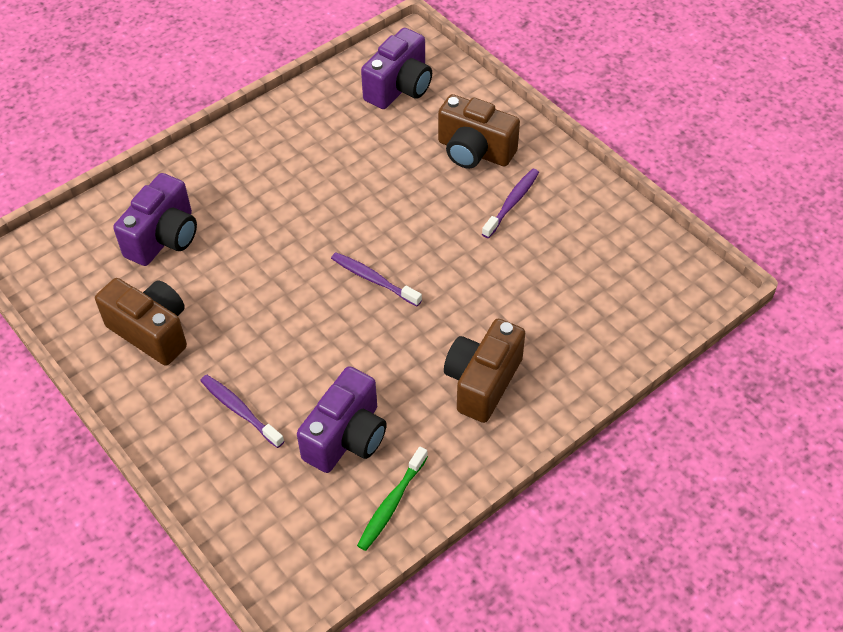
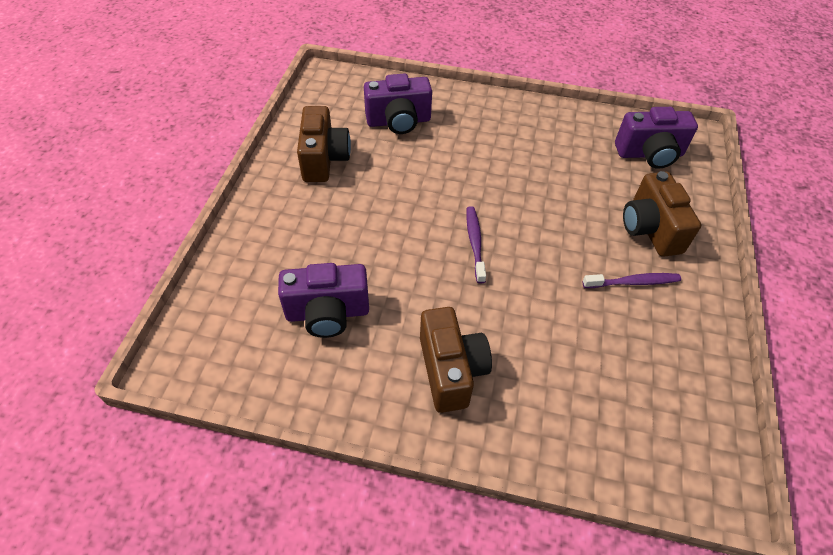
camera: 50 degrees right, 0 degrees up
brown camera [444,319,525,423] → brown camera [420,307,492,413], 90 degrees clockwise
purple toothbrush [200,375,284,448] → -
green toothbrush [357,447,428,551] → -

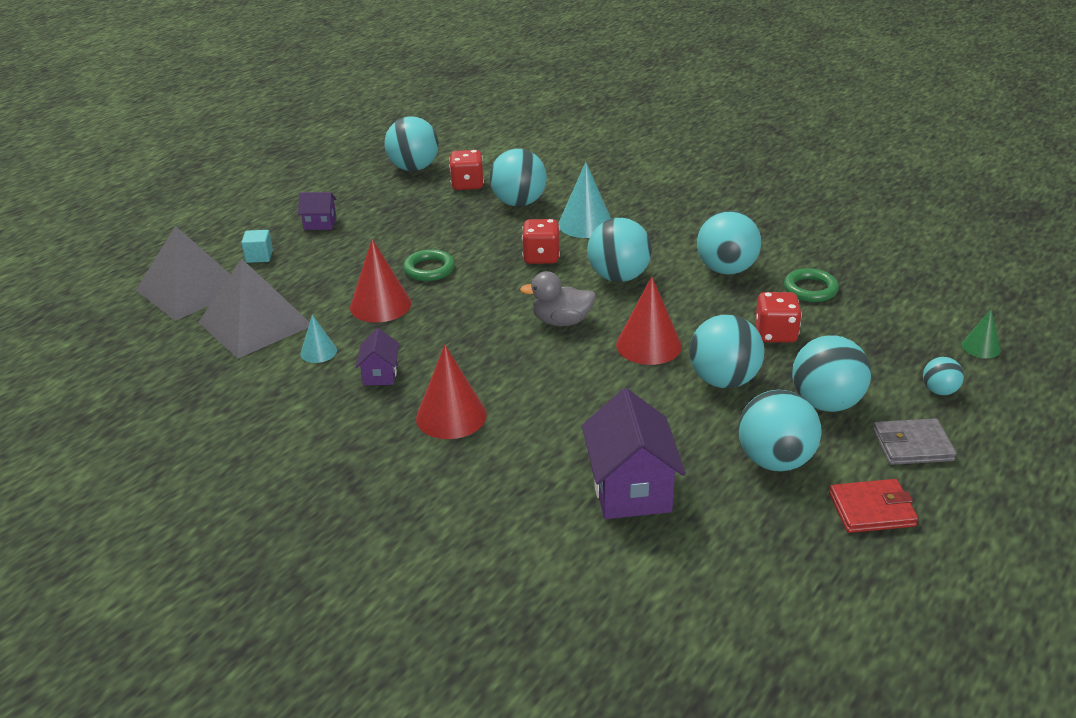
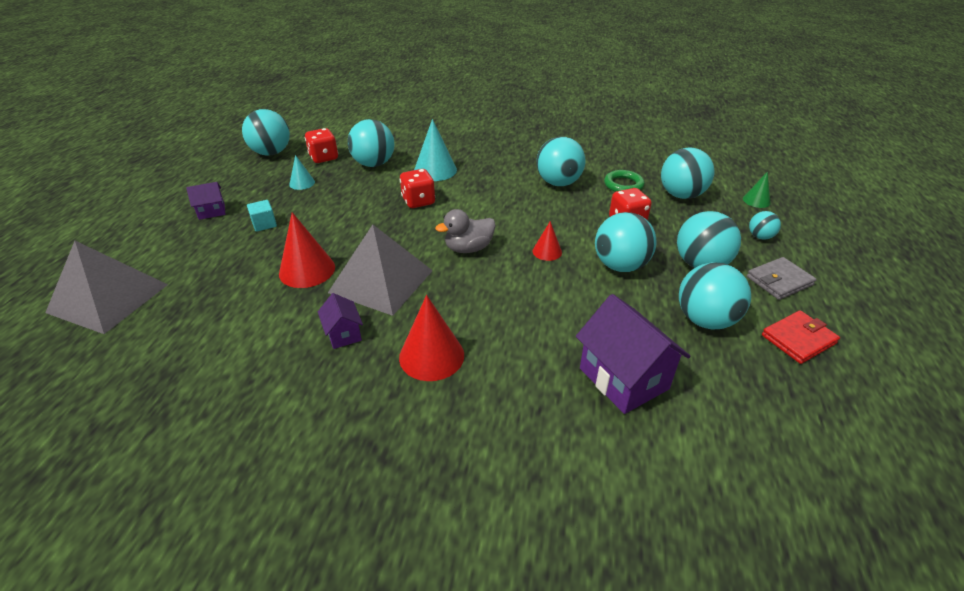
camera: 25 degrees left, 5 degrees up
turquoise cube [241,230,273,263] → turquoise cube [247,200,277,232], relocated
turquoise cone [300,315,337,363] → turquoise cone [289,155,315,190], relocated
grey pyramid [198,259,310,359] → grey pyramid [328,224,433,316], relocated
red cone [616,276,682,365] → red cone [533,221,562,261], x0.56
turquoise ball [587,218,652,282] → turquoise ball [661,148,715,199], relocated
green ring [403,249,455,281] → -

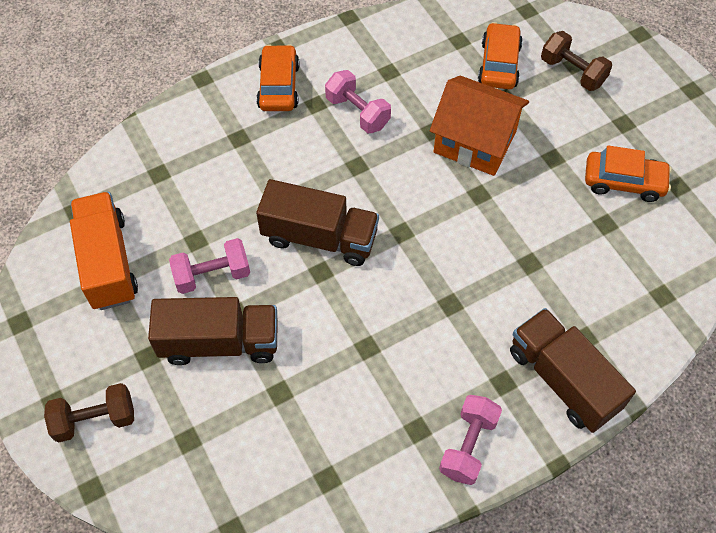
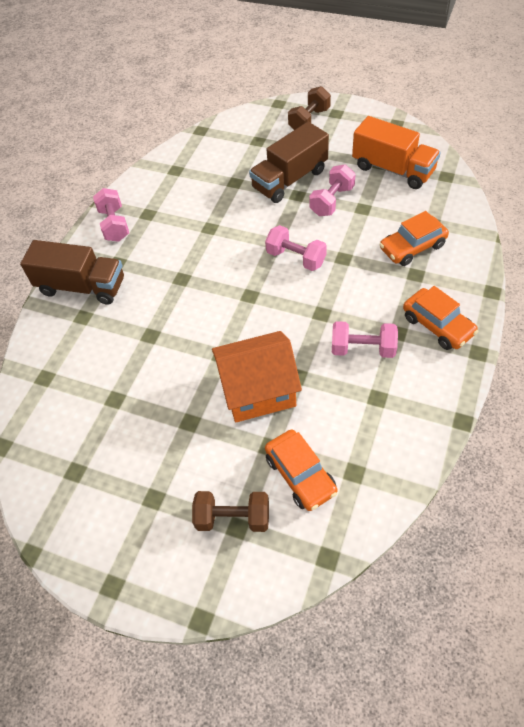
camera: 145 degrees right, 5 degrees down
brown truck [256,179,379,266] → pink dumbbell [265,225,327,271]
orange car [585,145,672,202] → orange car [379,211,449,266], relocated

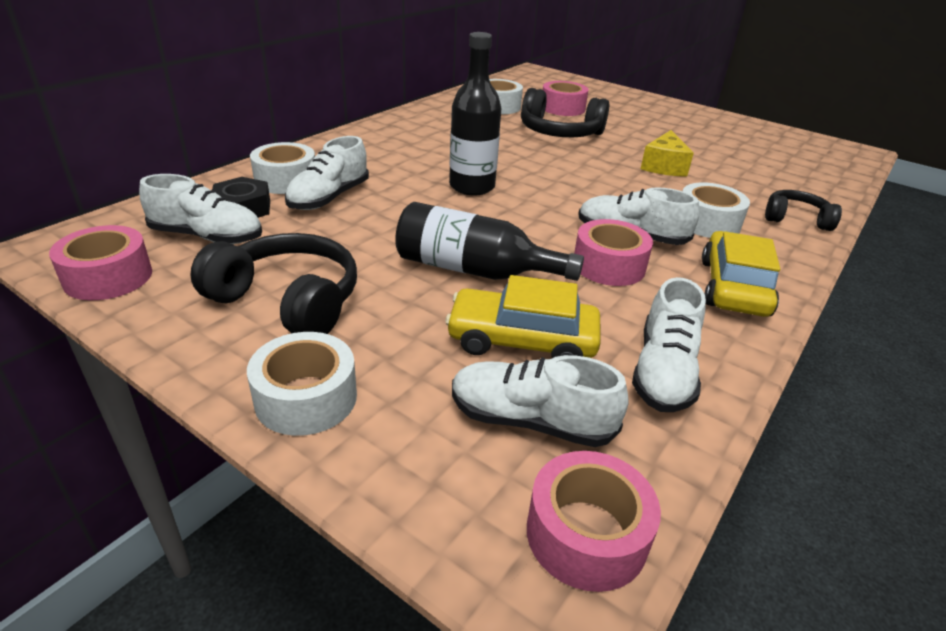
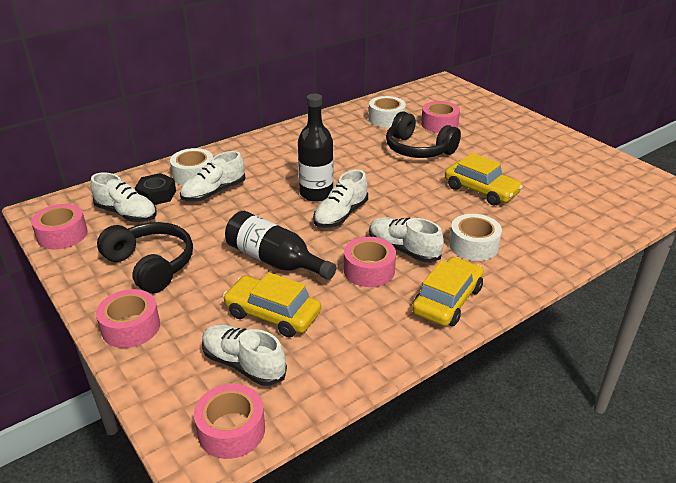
camera: 20 degrees right, 0 degrees up
white tape [247,332,357,436] → pink tape [96,289,160,348]
white shoe [632,277,706,412] → white shoe [313,169,368,228], relocated
yellow cheese [641,130,694,177] → yellow car [445,153,523,205]
black headphones [765,190,842,231] → -

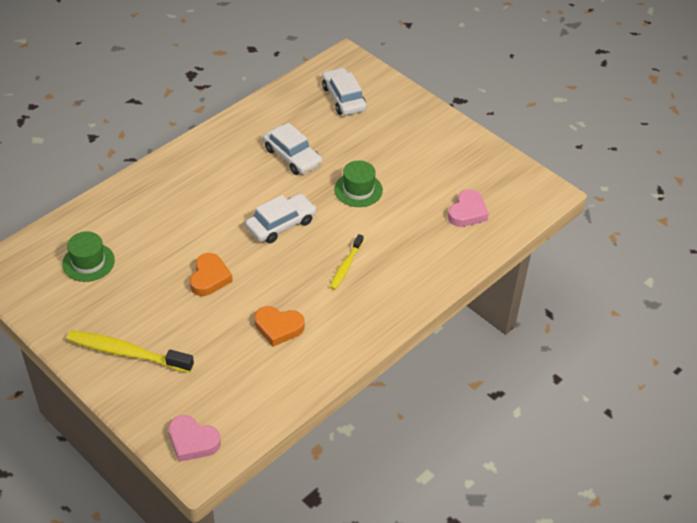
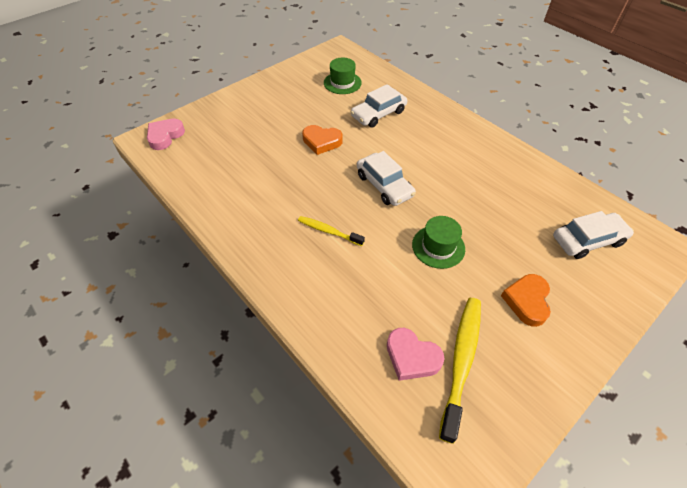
camera: 95 degrees right, 5 degrees up
white car [263,123,322,175] → white car [351,84,407,127], relocated
yellow toothbrush [67,330,194,373] → yellow toothbrush [439,298,481,444], relocated
orange heart [254,306,304,347] → orange heart [501,274,551,327], relocated

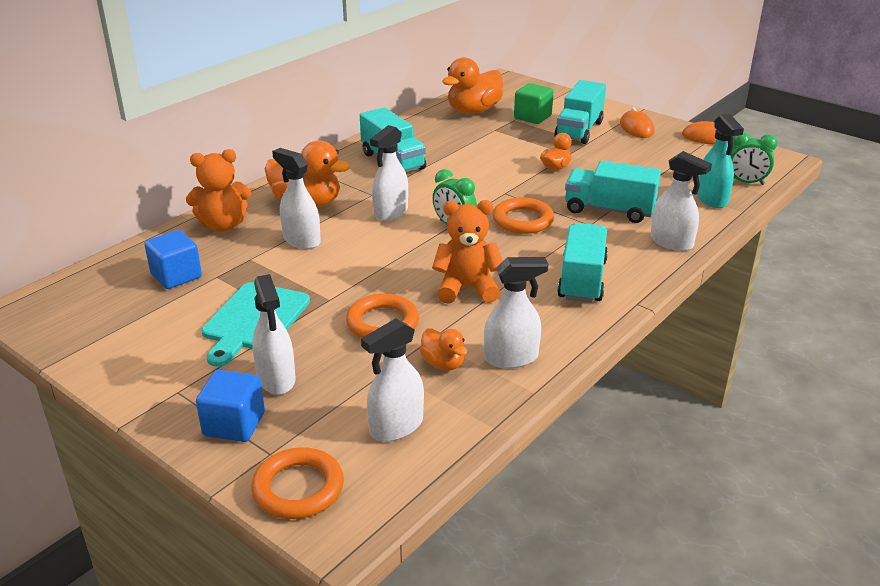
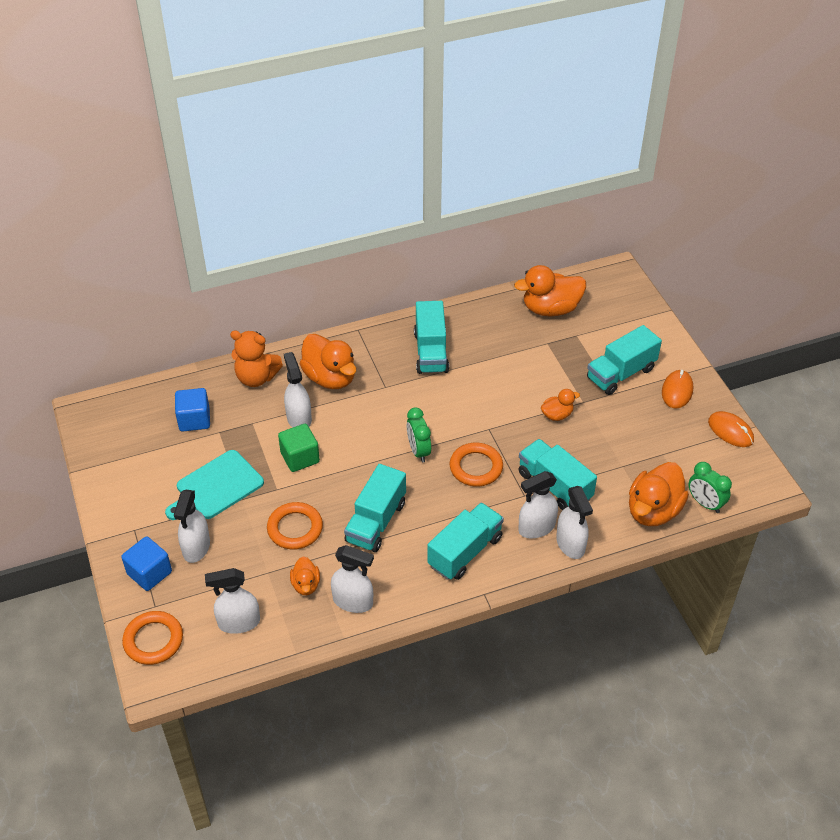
camera: 30 degrees right, 15 degrees up
green cube [514,83,554,124] → green cube [278,424,320,472], relocated
orange teddy bear [432,200,503,304] → turquoise truck [344,464,406,552]
white spray bottle [370,125,408,221] → white spray bottle [518,471,558,539], relocated
turquoise spray bottle [697,114,744,208] → orange duck [629,462,689,526]

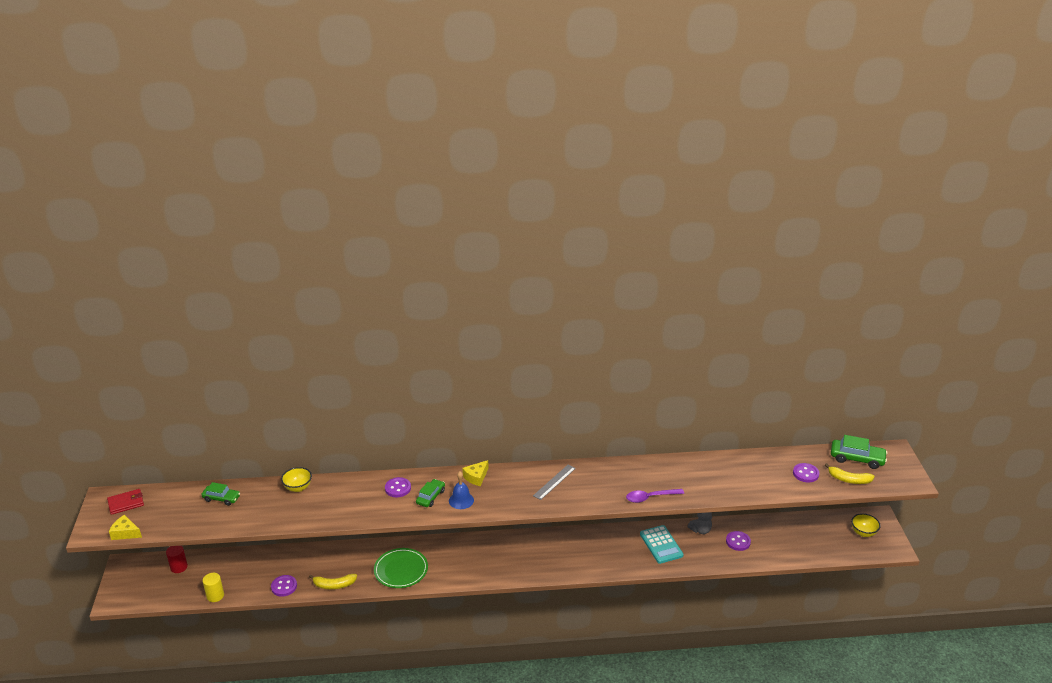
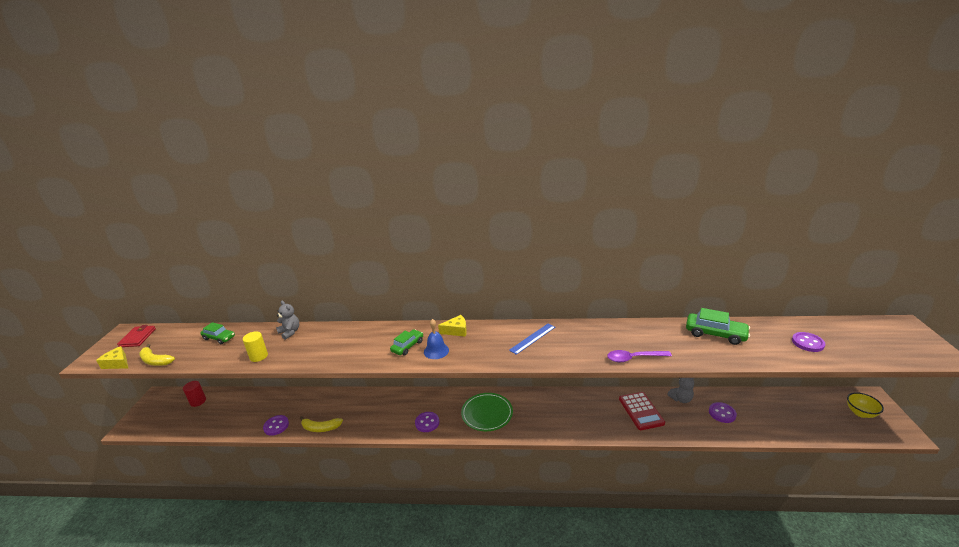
camera: 10 degrees right, 5 degrees down
red wallet [107,489,144,515] → red wallet [117,325,156,347], 75 degrees counterclockwise
yellow banana [825,463,875,484] → yellow banana [139,344,175,366], relocated
yellow cylinder [203,573,224,602] → yellow cylinder [243,331,268,362], relocated
yellow bowl [281,467,312,492] → grey teddy bear [276,301,299,340]
purple button [385,477,411,497] → purple button [415,412,439,432], relocated
yellow cheese [462,460,489,486] → yellow cheese [438,315,467,337], 150 degrees counterclockwise
green plate [374,548,428,588] → green plate [461,393,513,431], relocated
grey ruler [533,464,576,500] → blue ruler [509,323,555,355]
turquoise calculator [640,525,683,564] → red calculator [619,392,665,430]
green car [831,435,887,469] → green car [686,308,750,345], relocated

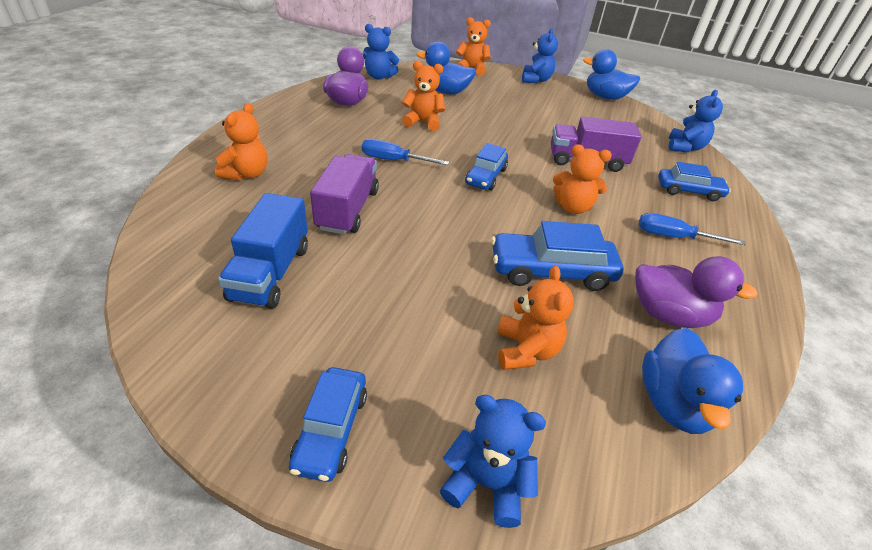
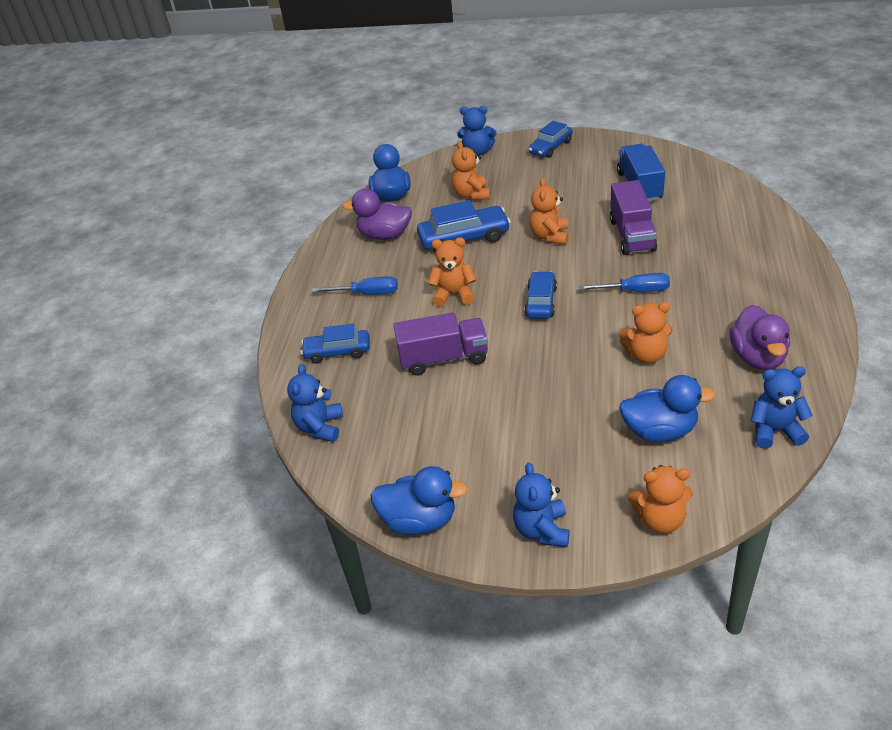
camera: 175 degrees right, 0 degrees up
blue car [289,367,367,482] → blue car [528,121,573,158], 135 degrees counterclockwise
orange teddy bear [215,103,267,180] → orange teddy bear [529,178,569,245], relocated

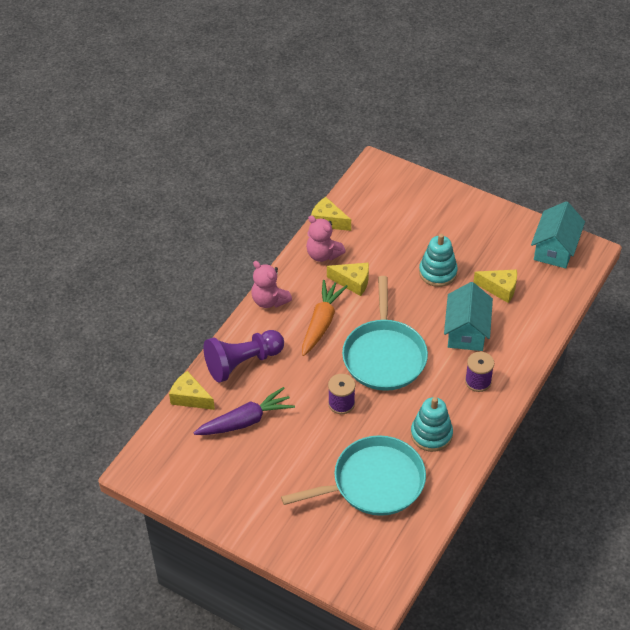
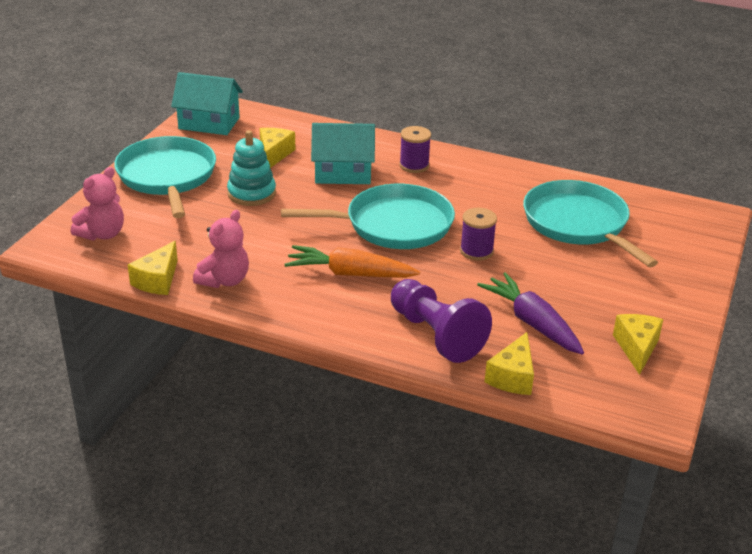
camera: 100 degrees left, 15 degrees down
pink teddy bear [251,261,292,308] → pink teddy bear [71,167,124,241], relocated
- → turquoise pan [114,136,216,218]
yellow cheese [327,263,369,296] → yellow cheese [613,314,663,375], relocated
turquoise stacking toy [411,397,453,452] → -

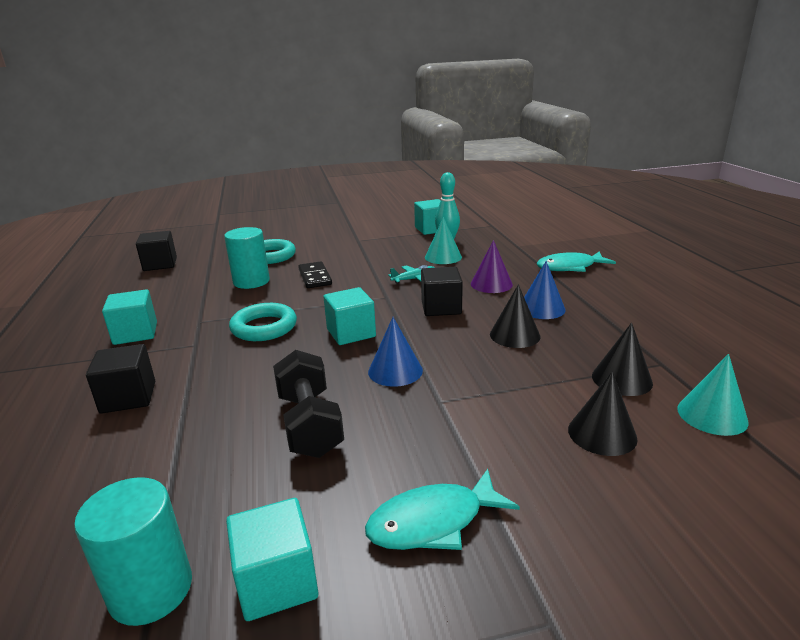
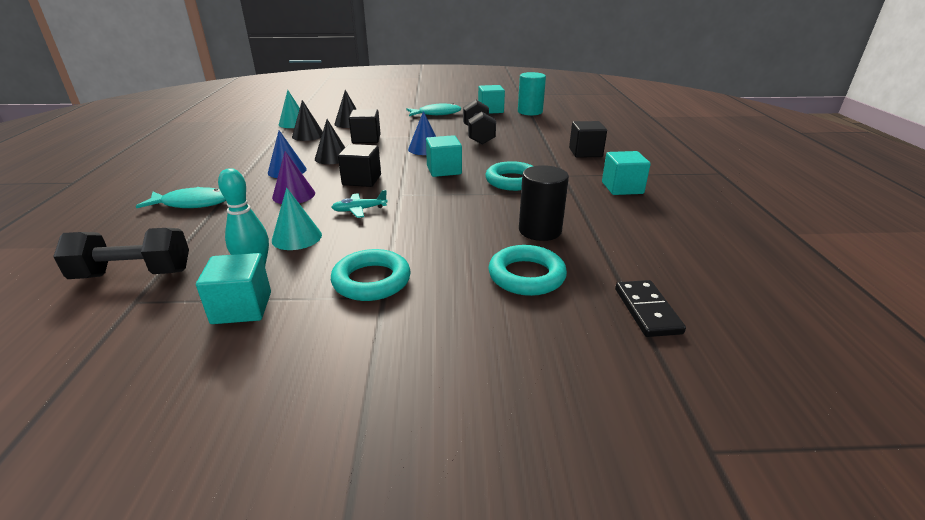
camera: 170 degrees left, 5 degrees up
- → black dumbbell [53,228,189,279]
- → turquoise ring [331,249,411,301]
black cube [136,231,177,271] → black cube [349,109,381,143], relocated
turquoise cylinder [224,227,270,289] → black cylinder [519,165,569,241]
black domino [298,261,332,288] → black domino [615,280,686,337], relocated

